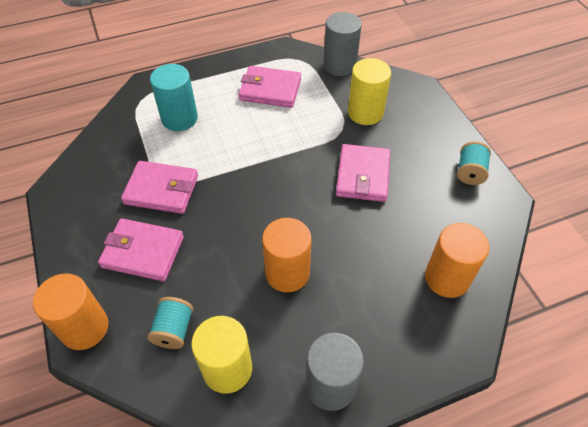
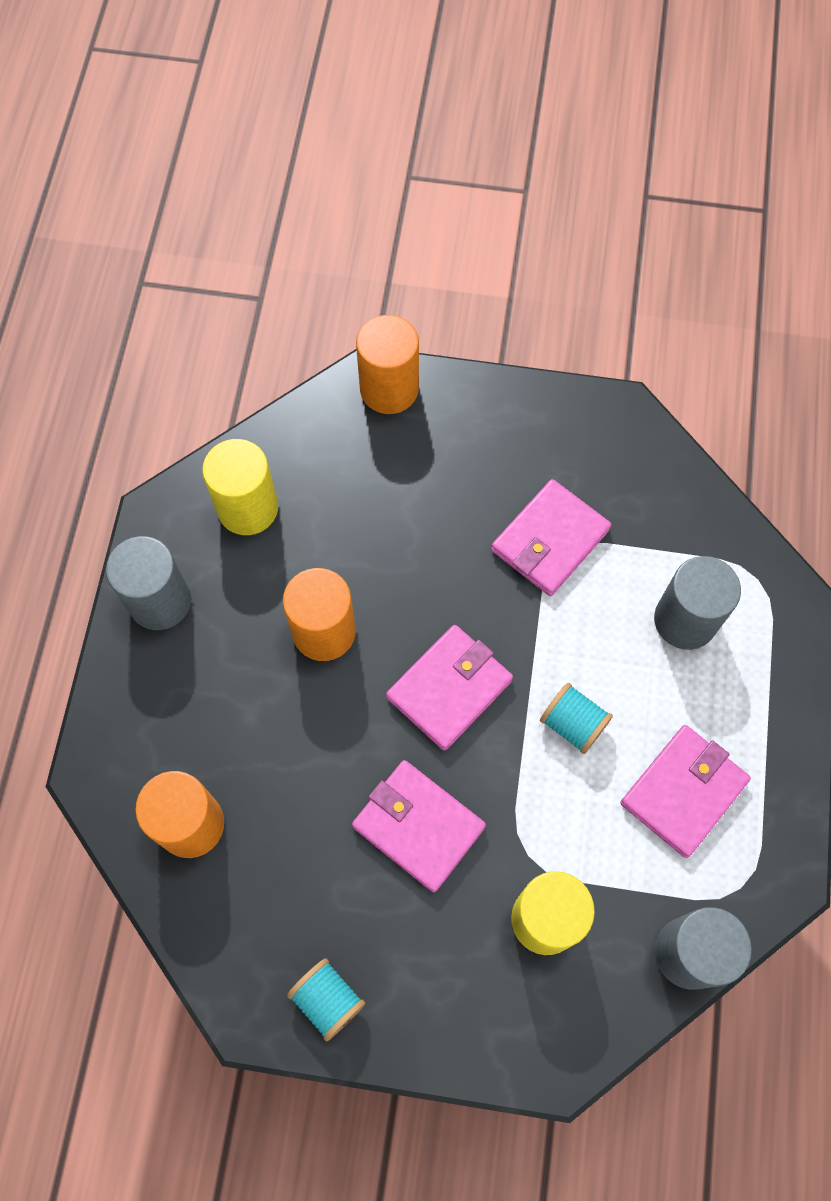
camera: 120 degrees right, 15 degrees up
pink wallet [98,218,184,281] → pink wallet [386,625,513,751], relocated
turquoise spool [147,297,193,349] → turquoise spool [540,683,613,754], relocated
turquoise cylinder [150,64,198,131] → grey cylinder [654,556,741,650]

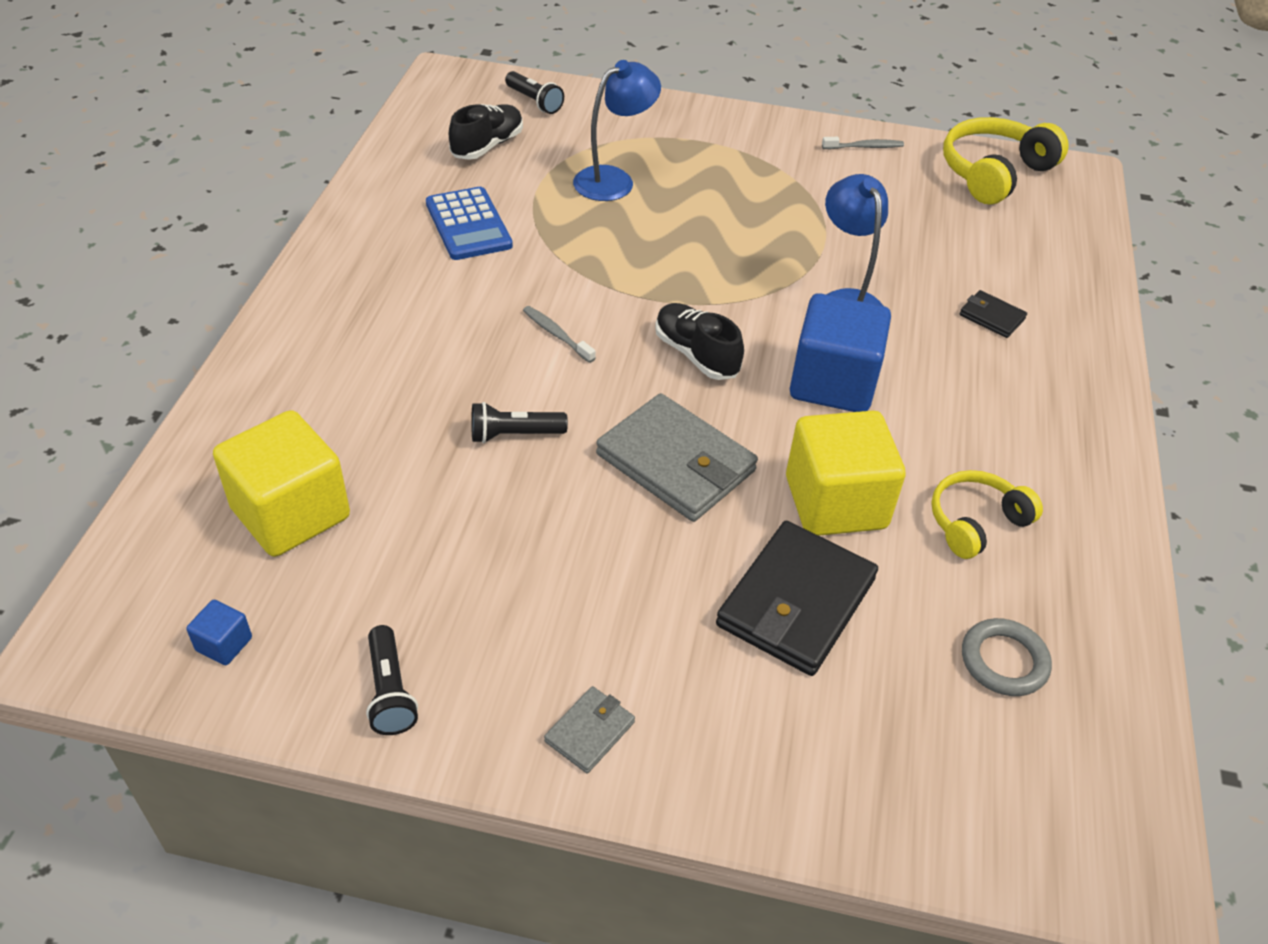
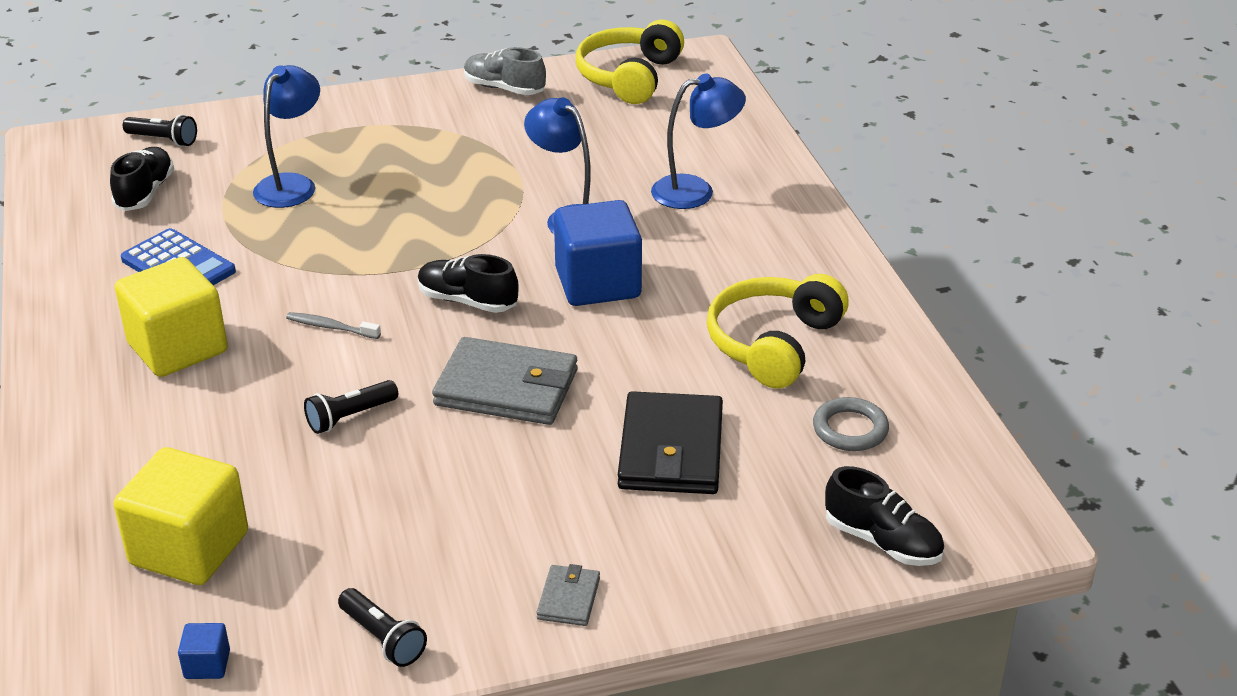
camera: 25 degrees left, 10 degrees down
yellow cube [786,411,906,536] → yellow cube [115,257,228,377], relocated
grey toothbrush [822,137,904,149] → grey shoe [464,47,546,95]
black wallet [960,290,1027,338] → blue lamp [651,74,746,209]
yellow headphones [931,470,1043,559] → yellow headphones [707,274,849,389], x1.57
- → black shoe [825,466,944,566]

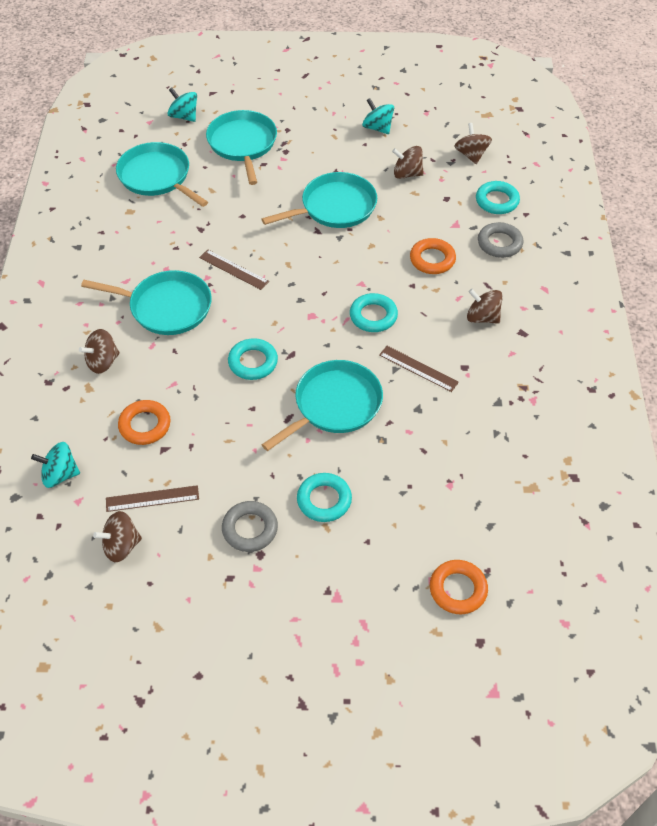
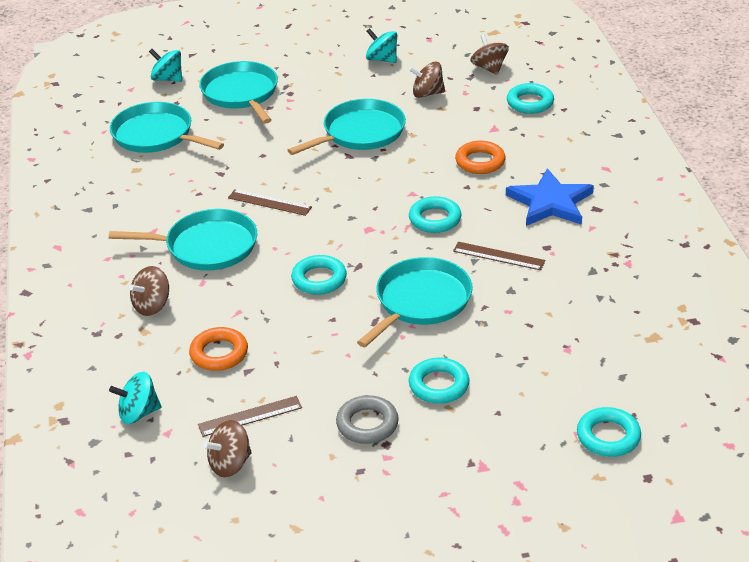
camera: 10 degrees left, 15 degrees down
brown spinning top [467,289,503,324] → blue star [506,168,594,226]
orange ring [430,560,488,614] → turquoise ring [577,407,641,457]
grey ring [478,222,523,258] → -

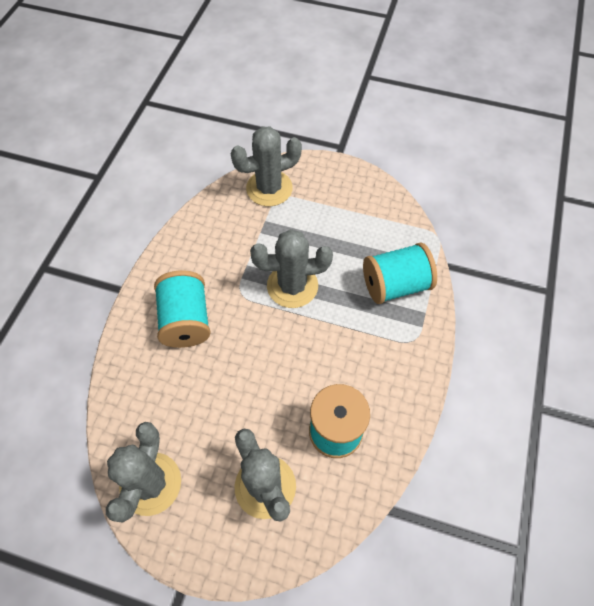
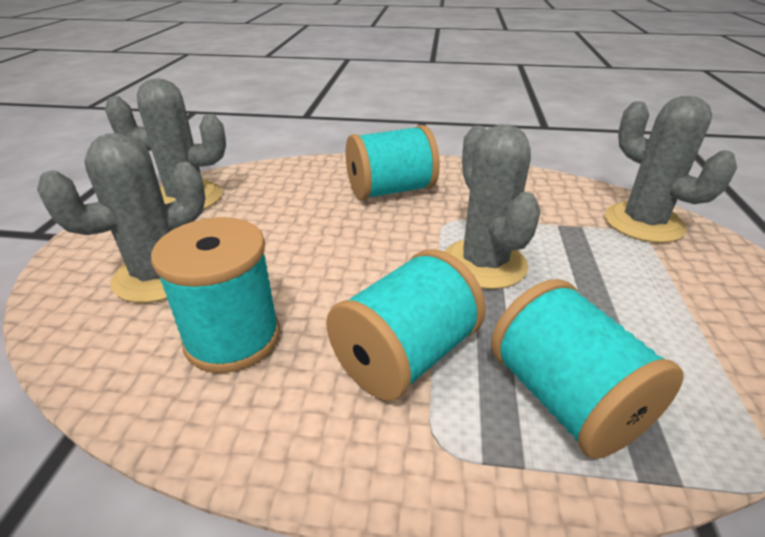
camera: 80 degrees right, 25 degrees down
- → turquoise spool [326,249,486,401]

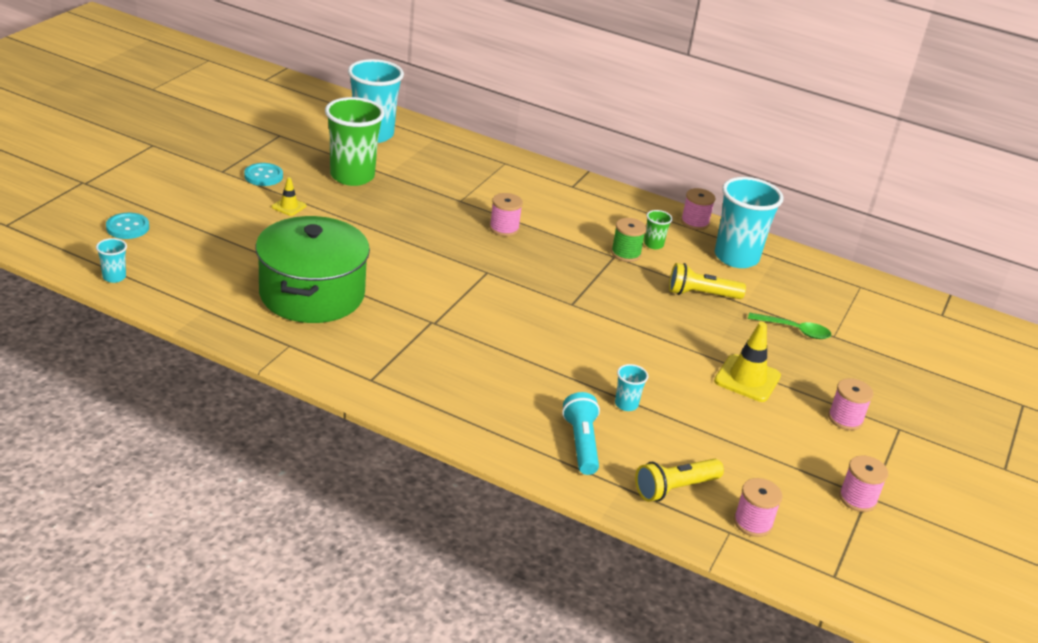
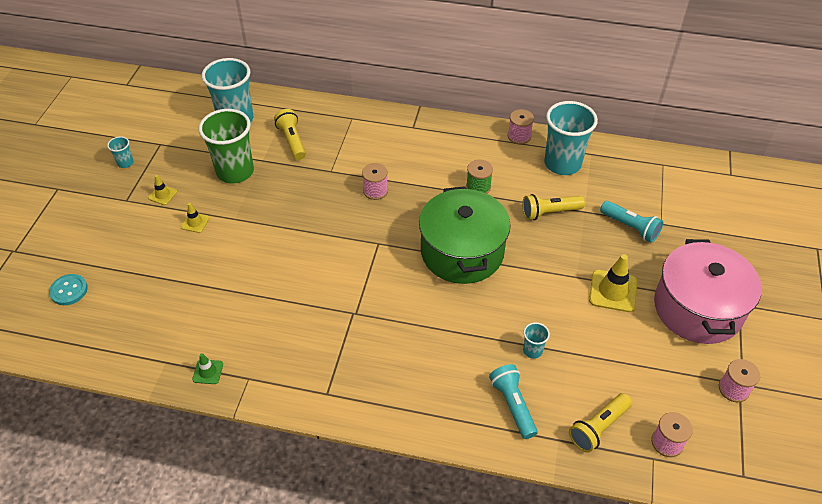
camera: 10 degrees left, 15 degrees up
turquoise cup [96,238,127,283] → turquoise cup [107,136,134,168], relocated
turquoise button [244,163,283,186] → yellow traffic cone [148,175,177,205]
- → green traffic cone [192,353,223,384]
- → yellow flashlight [274,109,306,160]
green pot [255,216,370,323] → green pot [419,186,510,284], relocated
green spoon [748,313,831,339] → turquoise flashlight [600,201,663,243]
pink spool [828,378,873,430] → pink pot [654,239,762,344]
green cup [644,210,673,249] → -

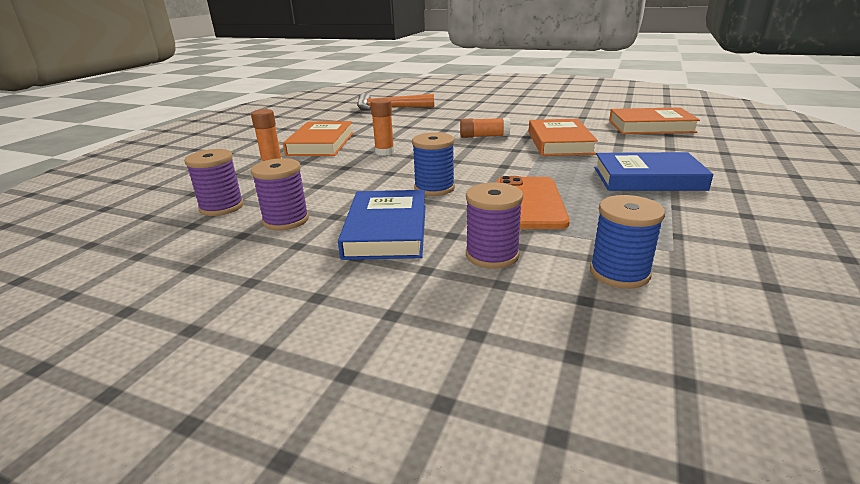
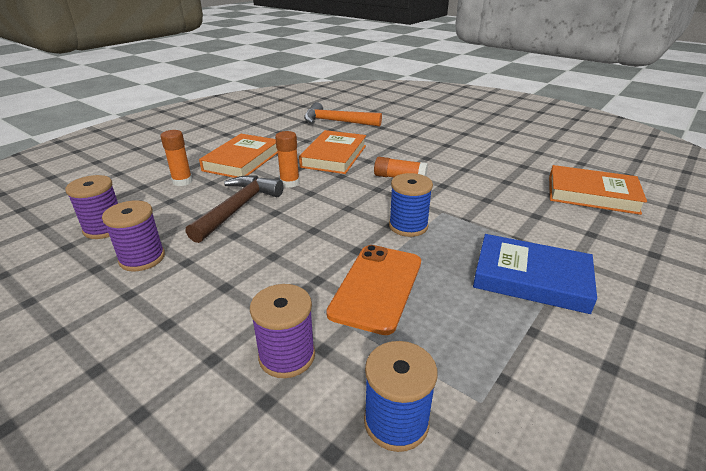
camera: 15 degrees right, 5 degrees up
- → brown hammer [186,175,284,243]
orange book [529,119,598,156] → orange book [299,130,366,174], relocated
blue spool [412,132,455,196] → blue spool [389,173,433,237], relocated
blue book [338,190,426,260] → -

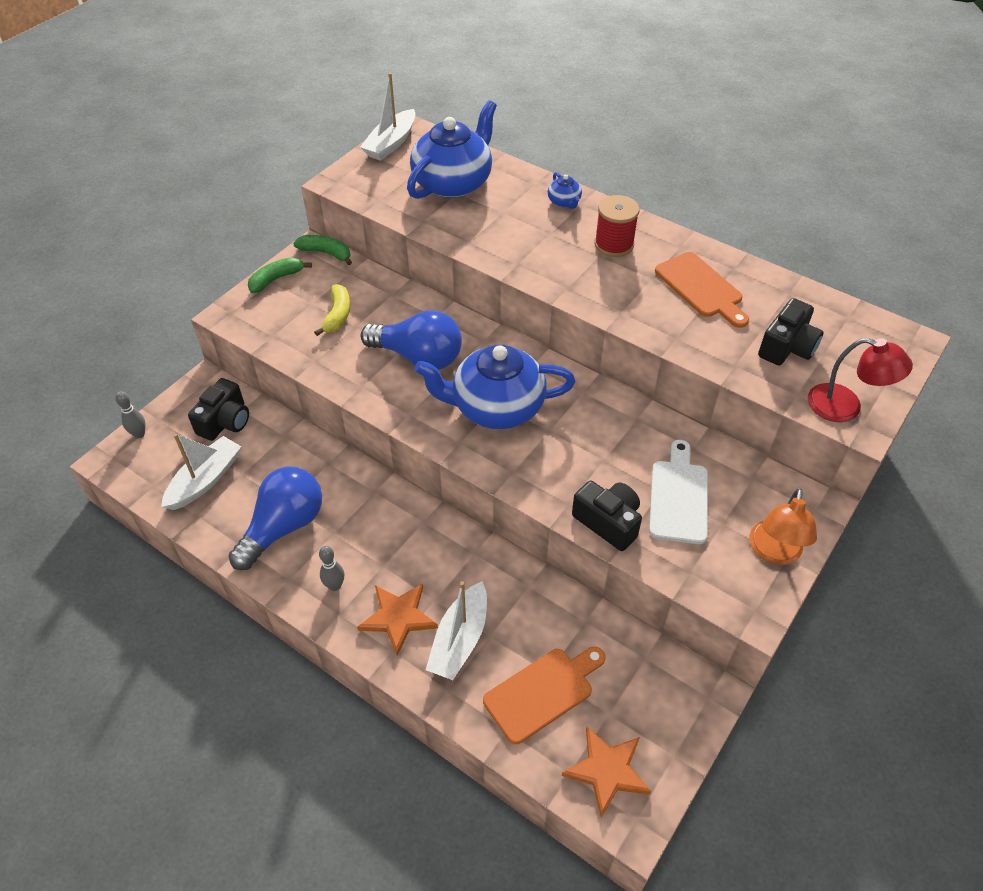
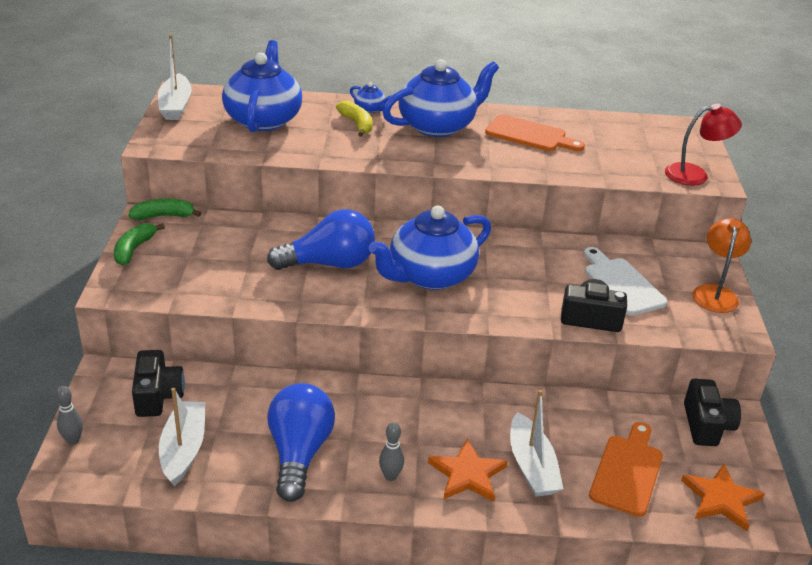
camera: 35 degrees left, 15 degrees down
yellow banana [314,284,350,336] → yellow banana [336,101,373,137], relocated
red spool [594,195,640,257] → blue teapot [382,59,499,137]
black camera [758,298,824,365] → black camera [684,379,741,446], relocated
orange lamp [749,488,817,565] → orange lamp [692,218,751,313], 150 degrees counterclockwise

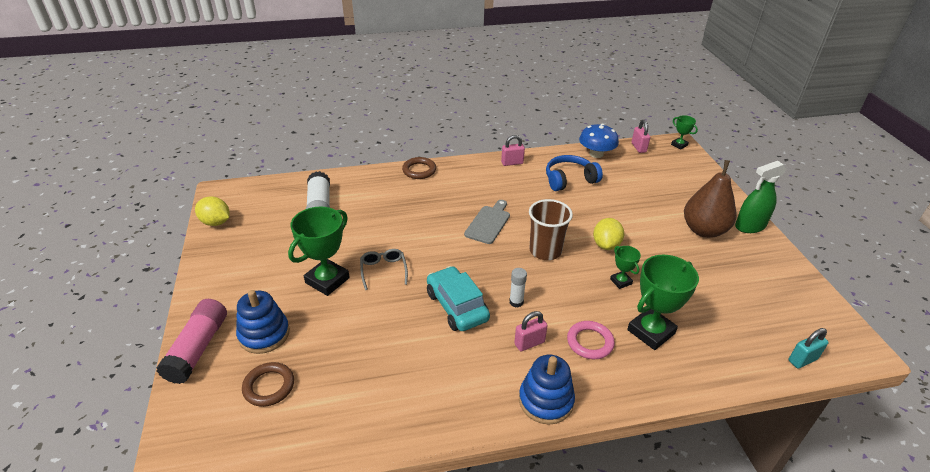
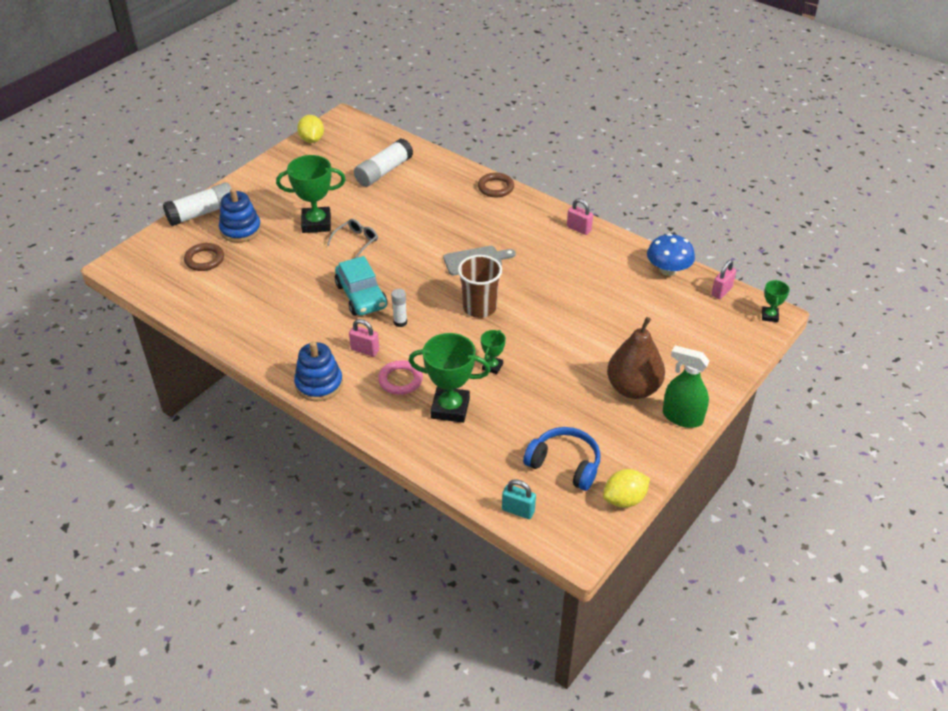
camera: 50 degrees right, 5 degrees up
pink glue stick [157,299,227,384] → white glue stick [163,183,232,226]
turquoise car [427,266,490,331] → turquoise car [335,256,388,316], 135 degrees clockwise
blue headphones [546,155,603,191] → blue headphones [523,427,601,491], relocated
yellow lemon [593,218,624,250] → yellow lemon [603,469,650,508], relocated

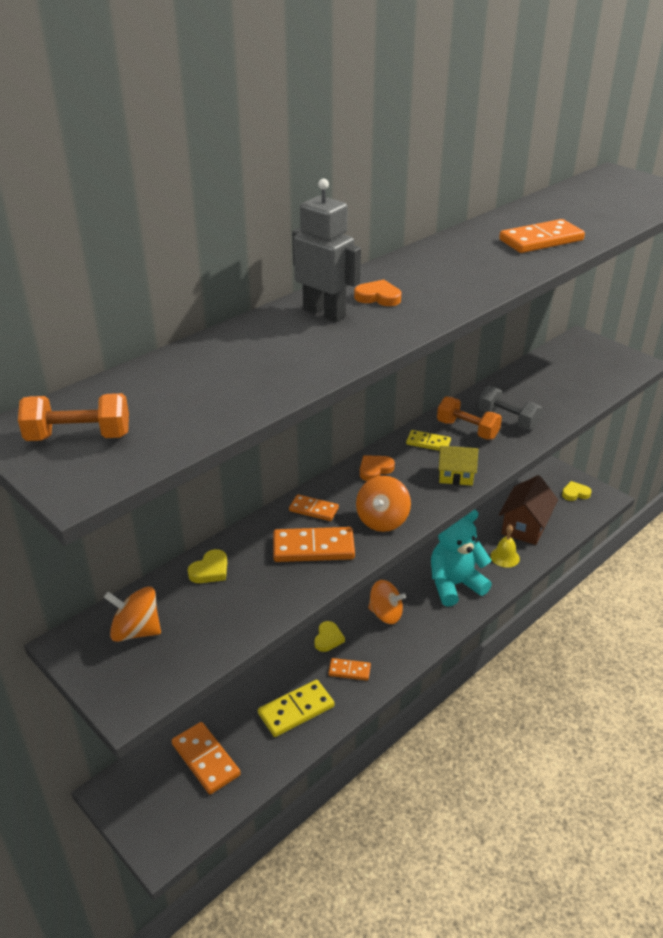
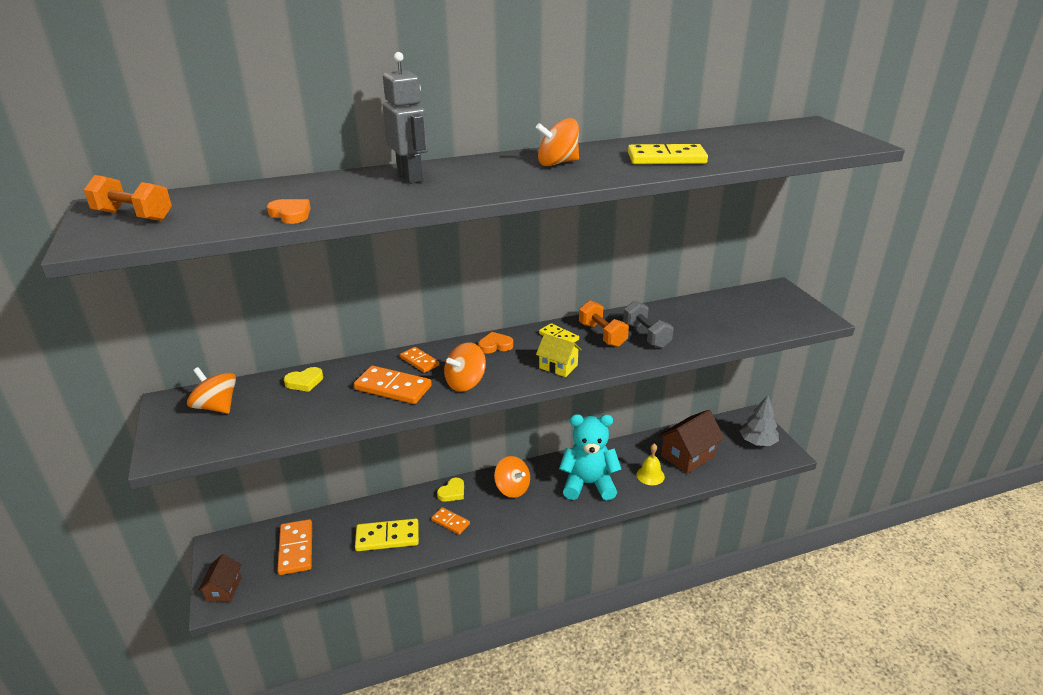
camera: 25 degrees right, 5 degrees down
- → brown house [198,554,241,602]
orange heart [354,280,401,306] → orange heart [267,199,311,224], relocated
- → orange spinning top [536,118,579,166]
orange domino [499,219,585,253] → yellow domino [628,144,708,164]
yellow heart [562,481,592,501] → grey tree [740,395,779,446]

